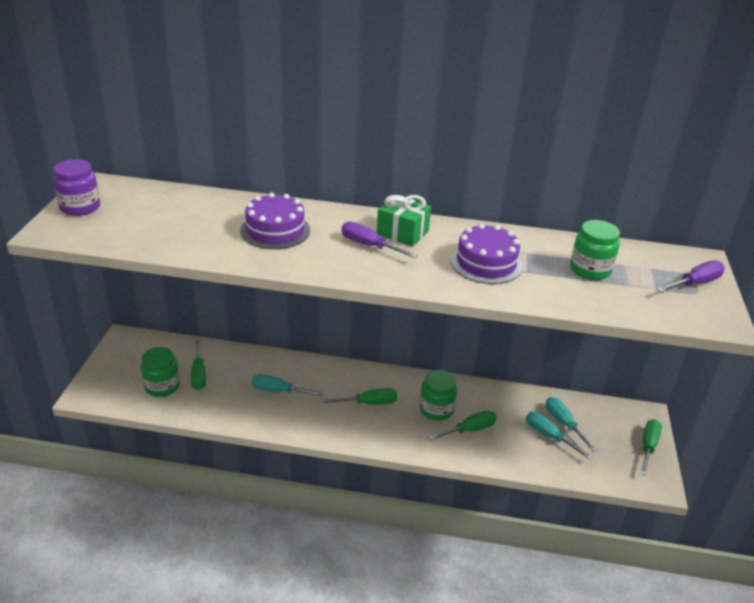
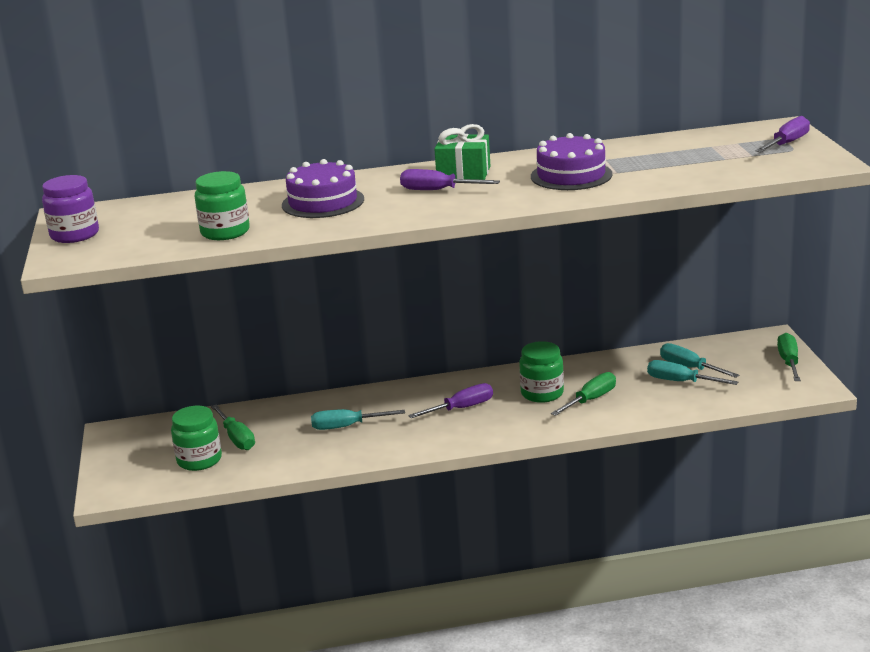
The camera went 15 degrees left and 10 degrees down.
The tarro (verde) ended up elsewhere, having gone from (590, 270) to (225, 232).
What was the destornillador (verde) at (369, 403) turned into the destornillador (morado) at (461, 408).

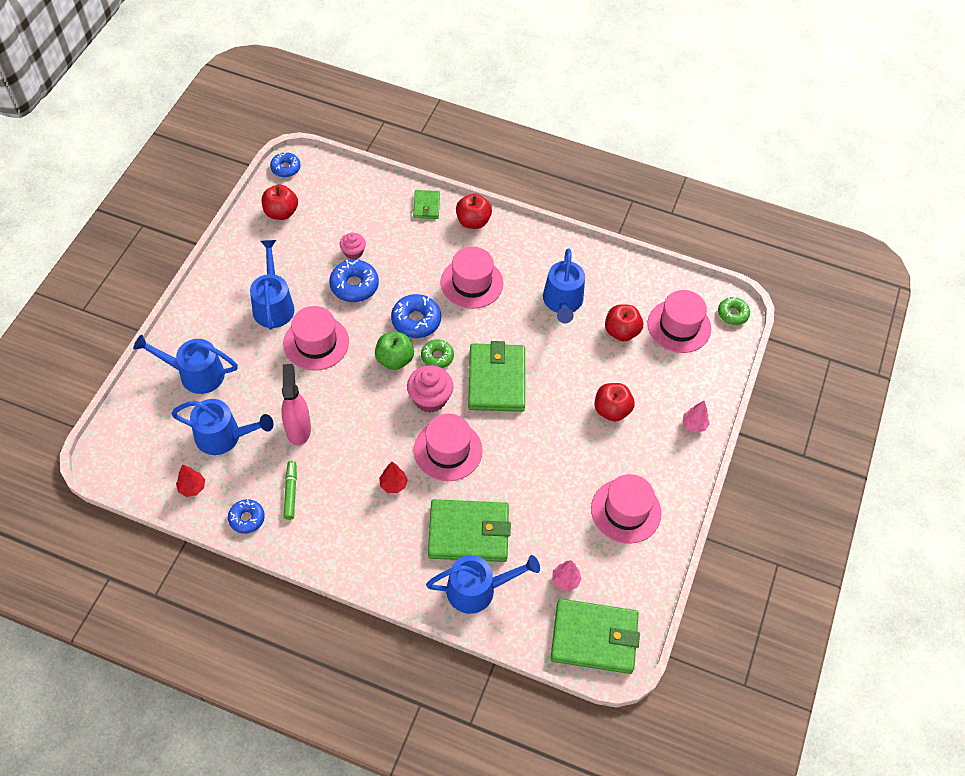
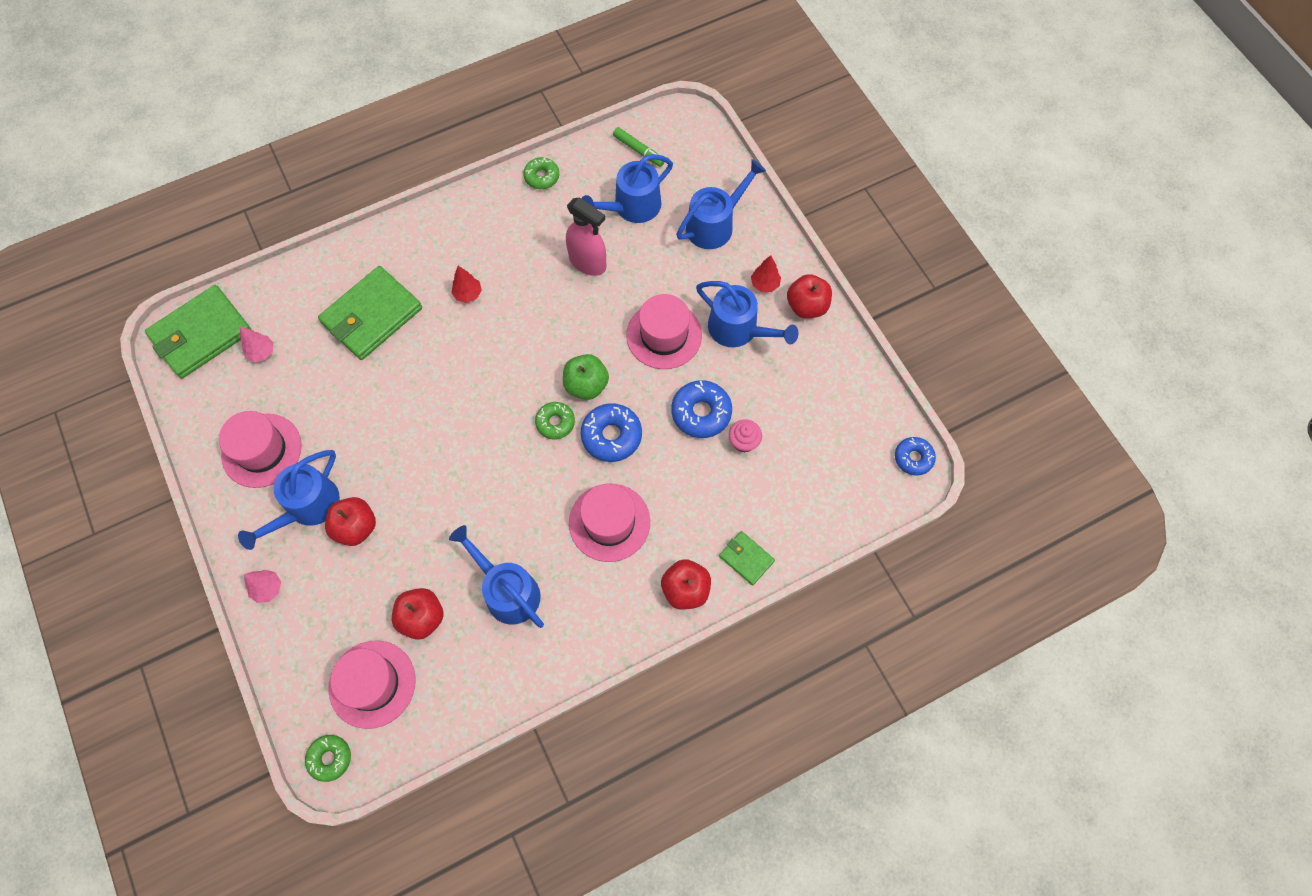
The camera went 135 degrees right and 10 degrees up.
The second view lost the magdalena (rosa) at (430, 398).
The second view lost the sombrero (rosa) at (448, 450).
The second view lost the cartera (verde) at (496, 380).
The árbol (rojo) ended up elsewhere, having gone from (192, 488) to (765, 284).
The manzana (rojo) ended up elsewhere, having gone from (281, 212) to (806, 306).
The rotulador (verde) ended up elsewhere, having gone from (290, 492) to (638, 150).
The regadera (azul) ended up elsewhere, having gone from (478, 589) to (307, 507).
What was the rosquilla (azul) at (247, 518) turned into the rosquilla (verde) at (542, 177).

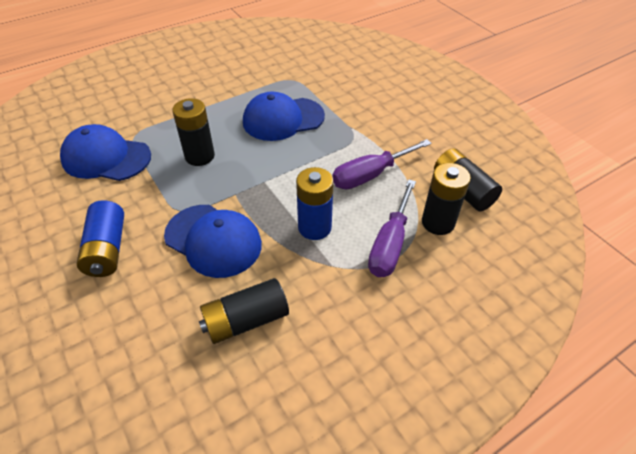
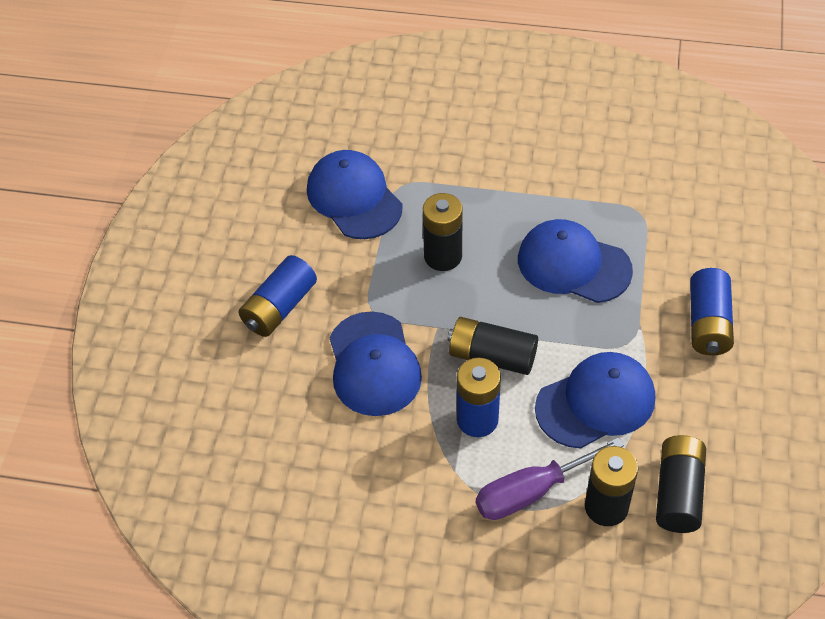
The camera went 45 degrees right and 5 degrees up.
The second view gained the pila (azul) at (708, 323).
The pila (negro) ended up elsewhere, having gone from (246, 320) to (492, 356).
Where the destornillador (morado) stood at (370, 175), the gorra (azul) came to stand at (596, 402).

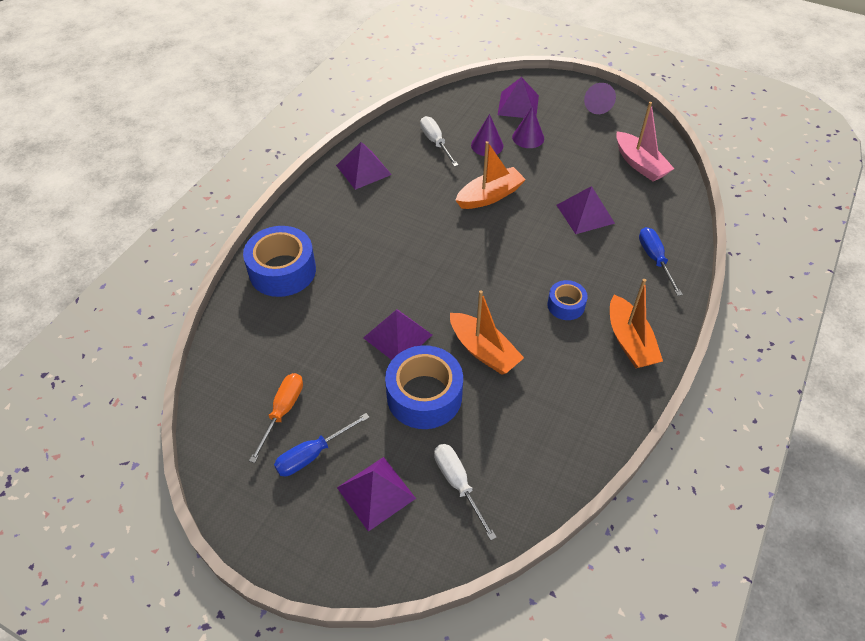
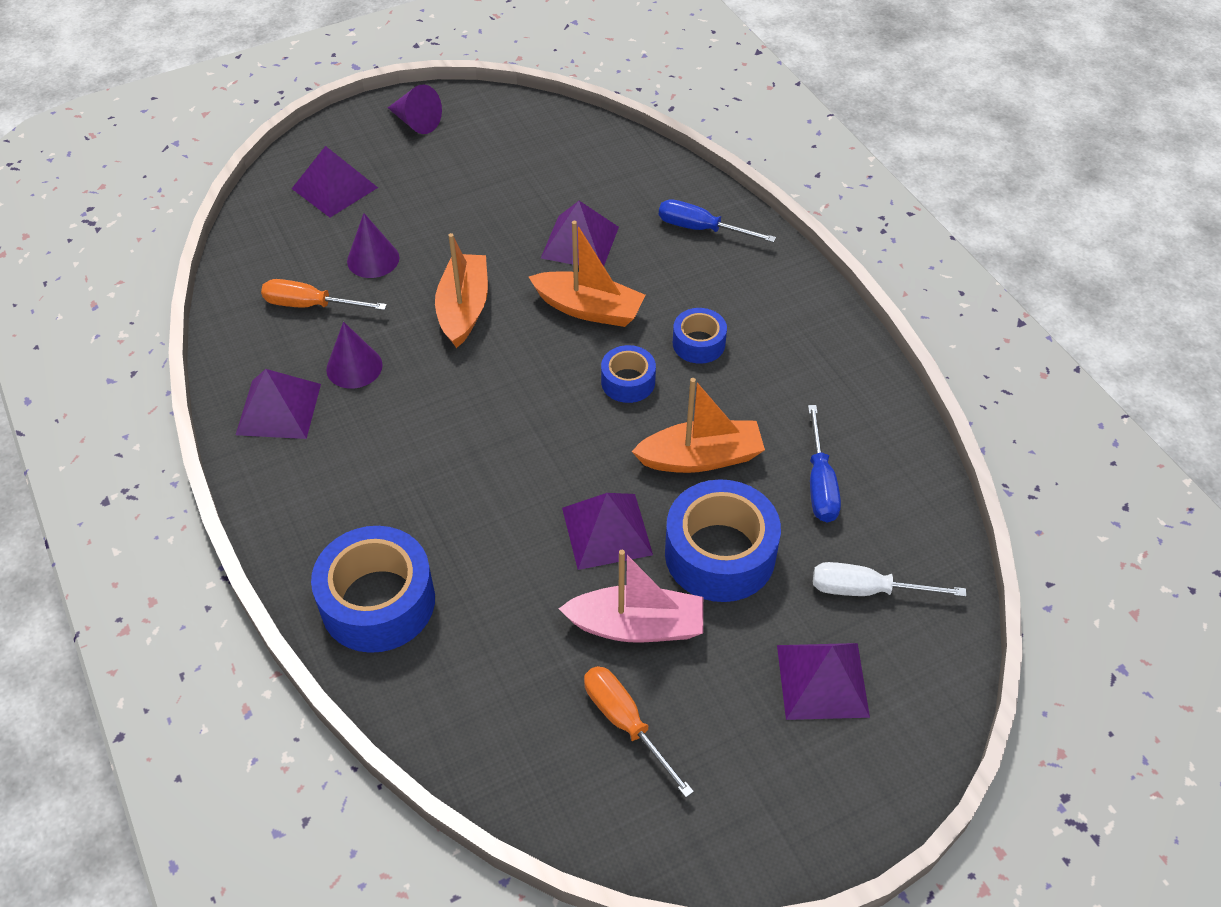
The camera went 55 degrees left and 0 degrees up.
The second view gained the cinta adhesiva (azul) at (628, 382).
The destornillador (azul) ended up elsewhere, having gone from (313, 454) to (820, 483).
The cono (morado) ended up elsewhere, having gone from (528, 137) to (354, 367).
The barco (naranja) ended up elsewhere, having gone from (629, 341) to (589, 309).
The barco (rosa) ended up elsewhere, having gone from (640, 164) to (636, 626).
What was the destornillador (blanco) at (435, 142) turned into the destornillador (naranja) at (311, 305).

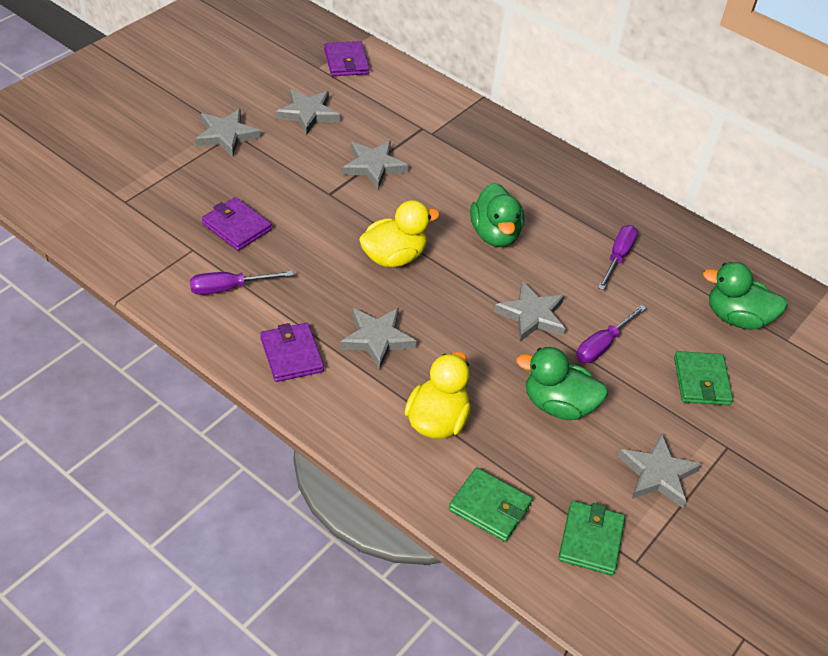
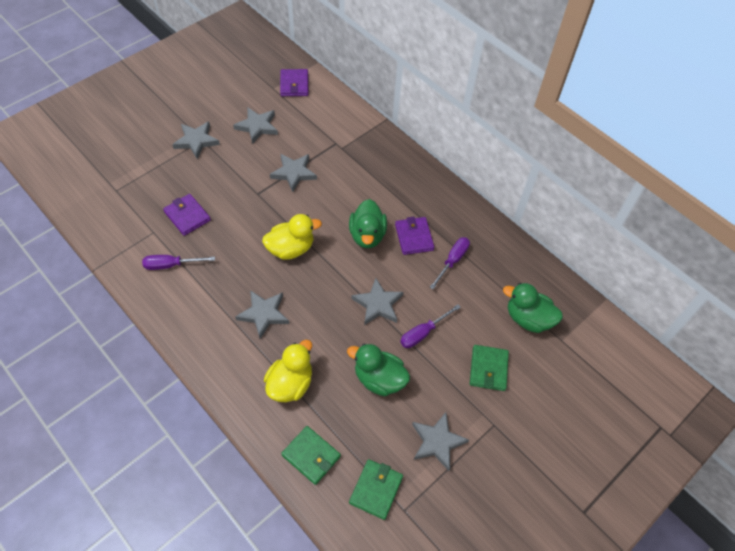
The camera went 10 degrees right and 10 degrees up.
The cartera (morado) ended up elsewhere, having gone from (291, 355) to (414, 237).

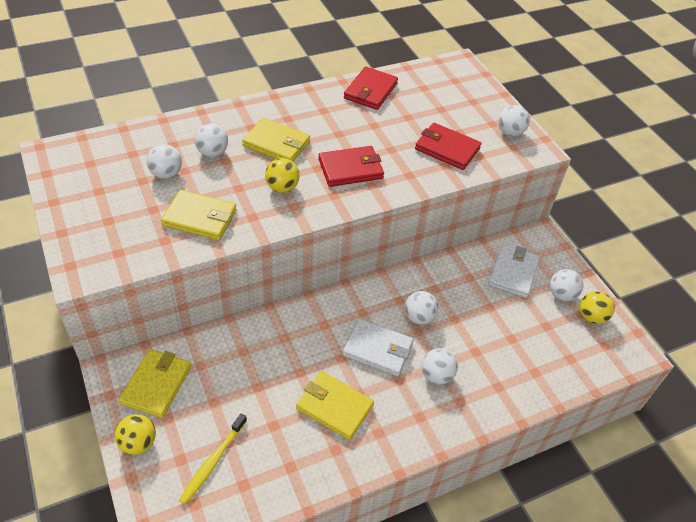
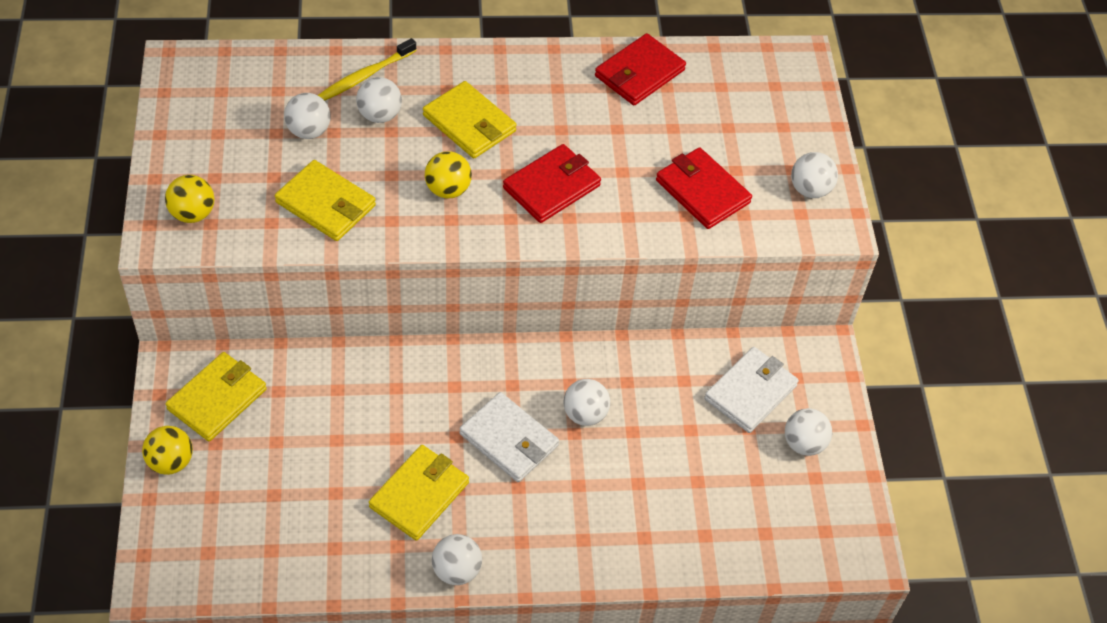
The camera went 20 degrees right and 5 degrees up.
The cepillo de dientes (amarillo) ended up elsewhere, having gone from (212, 462) to (365, 76).
The pelota (blanco) ended up elsewhere, having gone from (436, 375) to (456, 570).
The pelota (amarillo) ended up elsewhere, having gone from (591, 317) to (193, 214).
The cartera (amarillo) at (334, 407) ended up facing another way, 75 degrees clockwise from before.
The cartera (rojo) at (350, 169) ended up facing another way, 45 degrees counterclockwise from before.

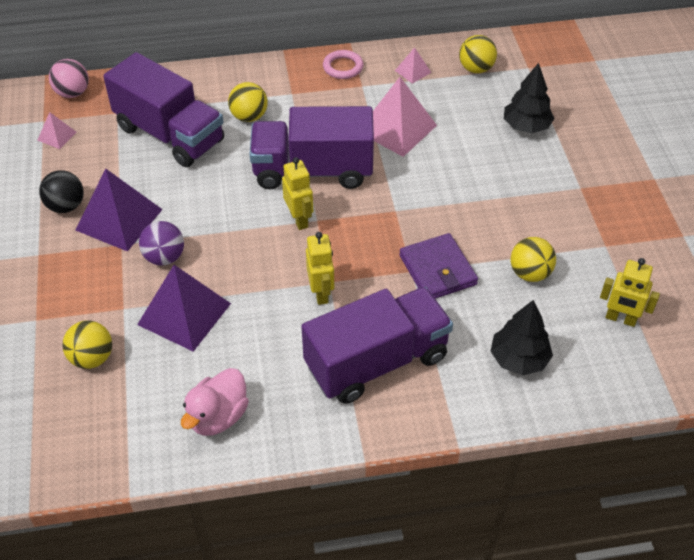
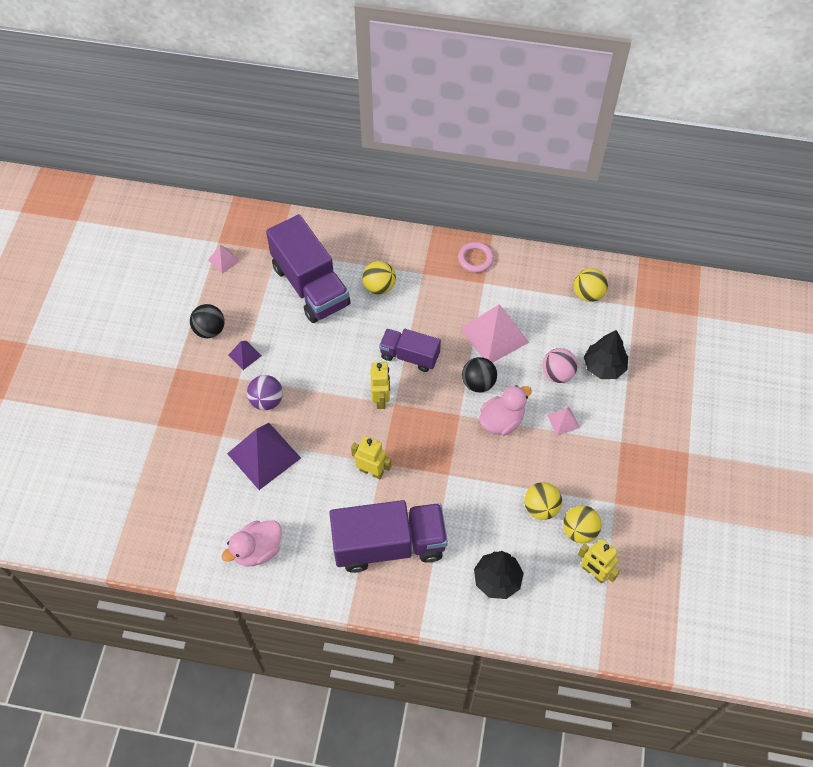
The camera went 20 degrees right and 10 degrees up.
The second view lost the cartera (morado) at (437, 270).
The second view gained the pelota (negro) at (478, 383).
The second view gained the pato (rosa) at (501, 421).
The pelota (rosa) ended up elsewhere, having gone from (72, 93) to (557, 374).
The pelota (amarillo) ended up elsewhere, having gone from (92, 358) to (579, 531).
The pirámide (rosa) ended up elsewhere, having gone from (413, 71) to (563, 421).
The robot (amarillo) at (321, 293) ended up facing another way, 75 degrees counterclockwise from before.
The size of the pirámide (morado) at (119, 219) changed by a factor of 0.48.
The size of the camión (morado) at (313, 171) changed by a factor of 0.57.

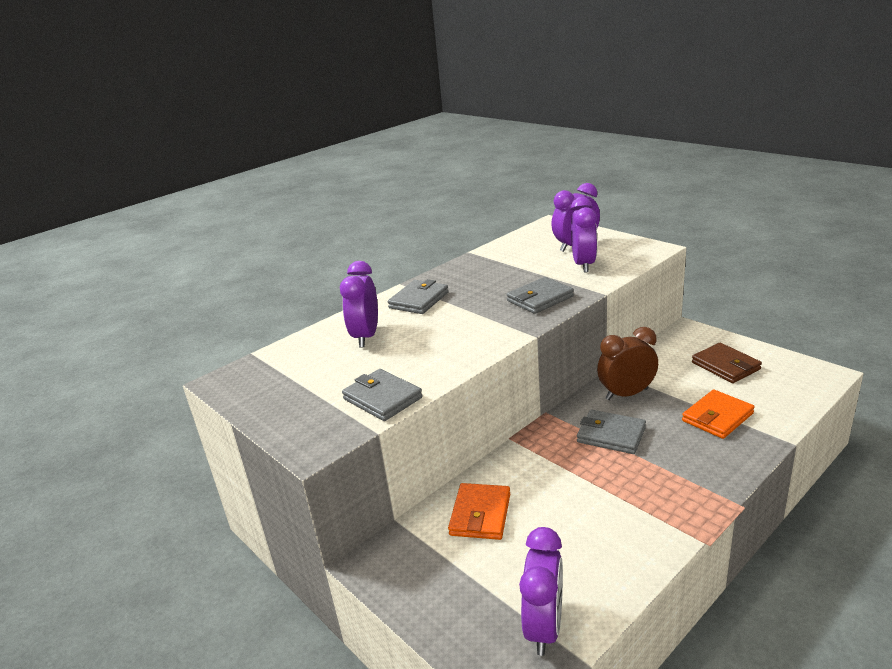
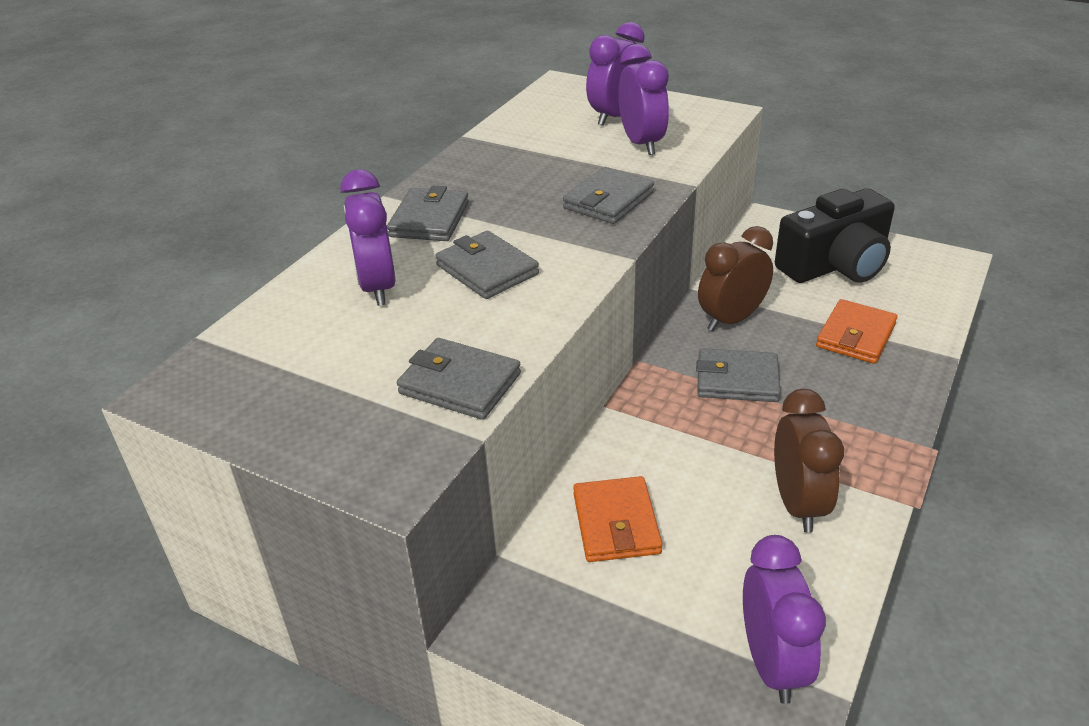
The camera went 20 degrees left and 10 degrees up.
The second view gained the cartera (gris) at (487, 270).
The second view gained the despertador (marrón) at (798, 504).
Where the cartera (marrón) stood at (725, 366), the cámara (negro) came to stand at (835, 265).

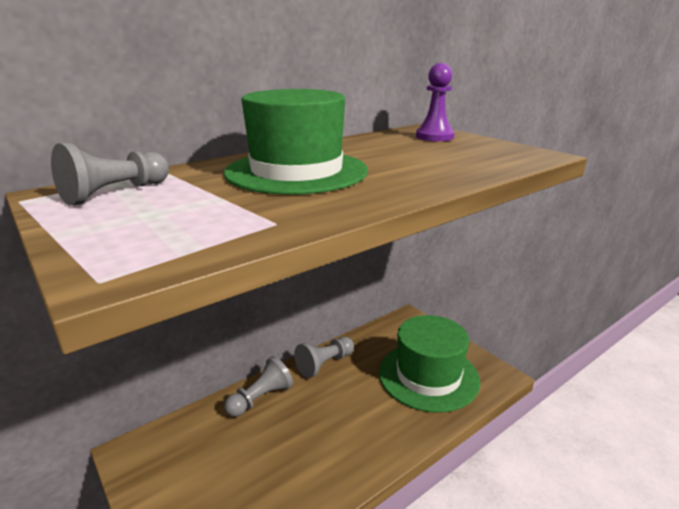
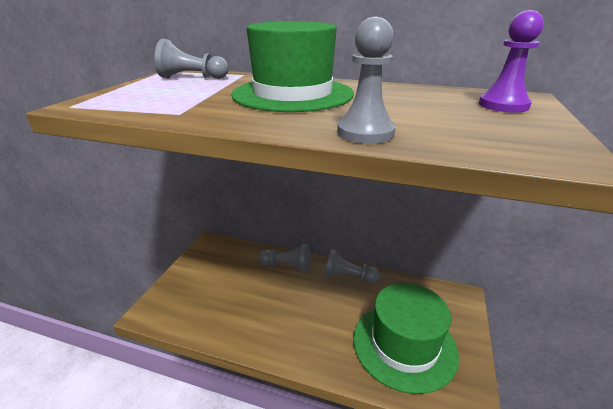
The camera went 55 degrees right and 5 degrees up.
The second view gained the peón (gris) at (365, 133).

